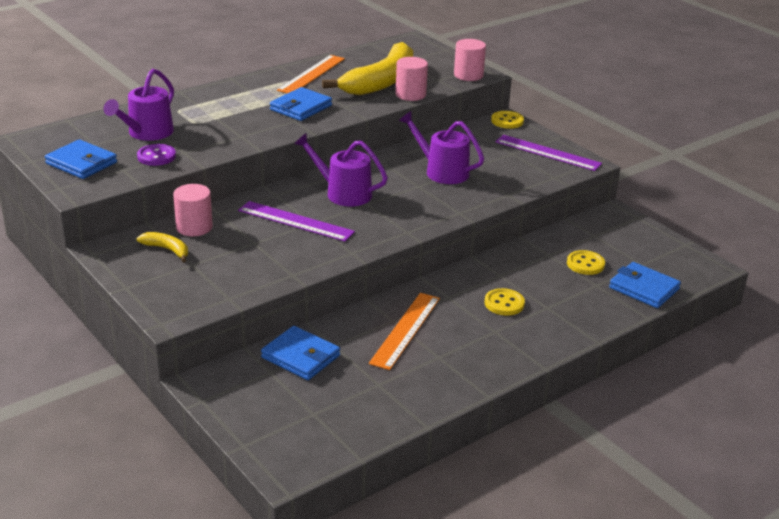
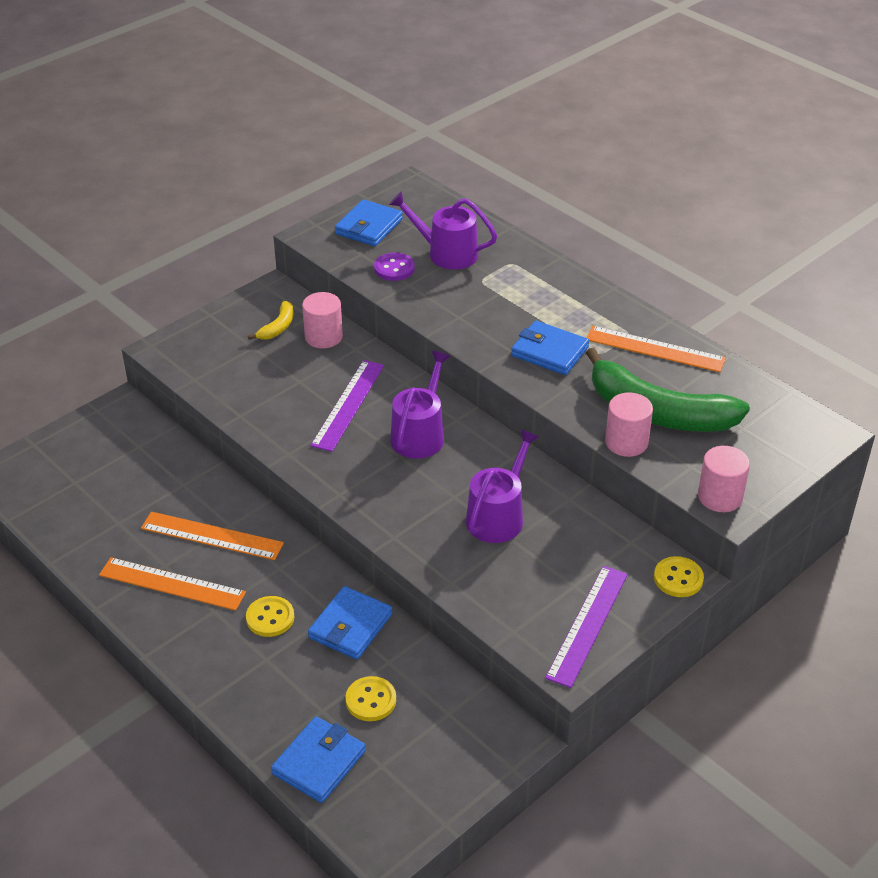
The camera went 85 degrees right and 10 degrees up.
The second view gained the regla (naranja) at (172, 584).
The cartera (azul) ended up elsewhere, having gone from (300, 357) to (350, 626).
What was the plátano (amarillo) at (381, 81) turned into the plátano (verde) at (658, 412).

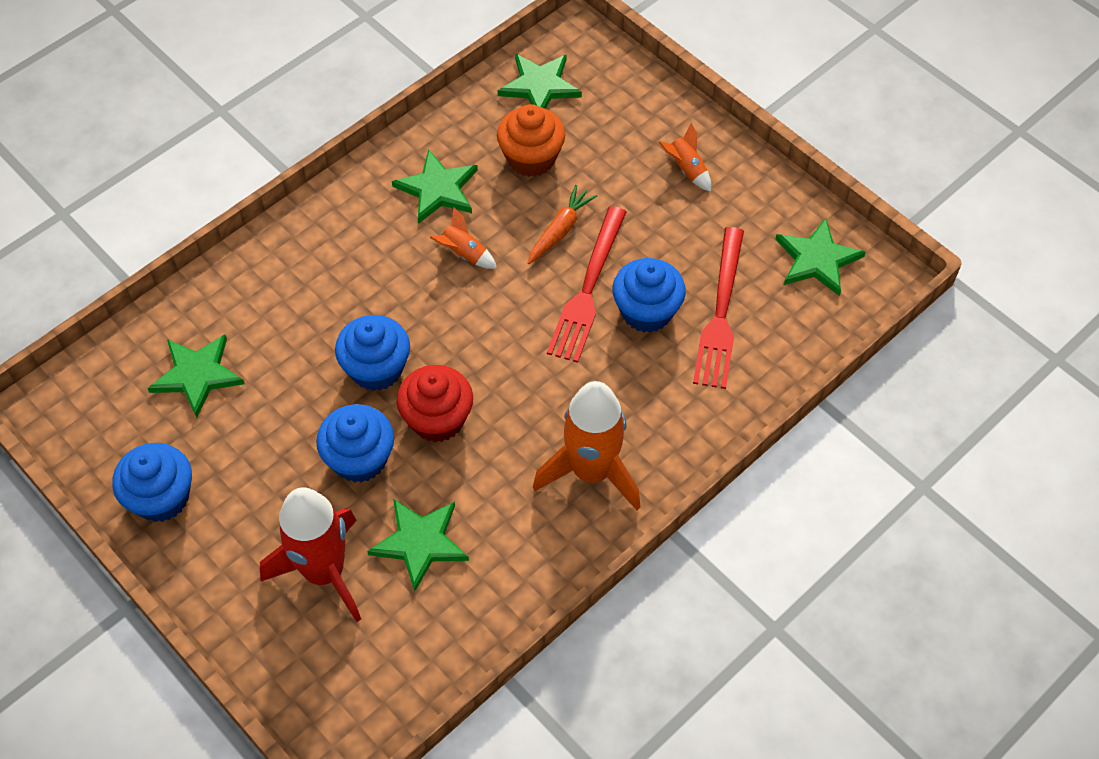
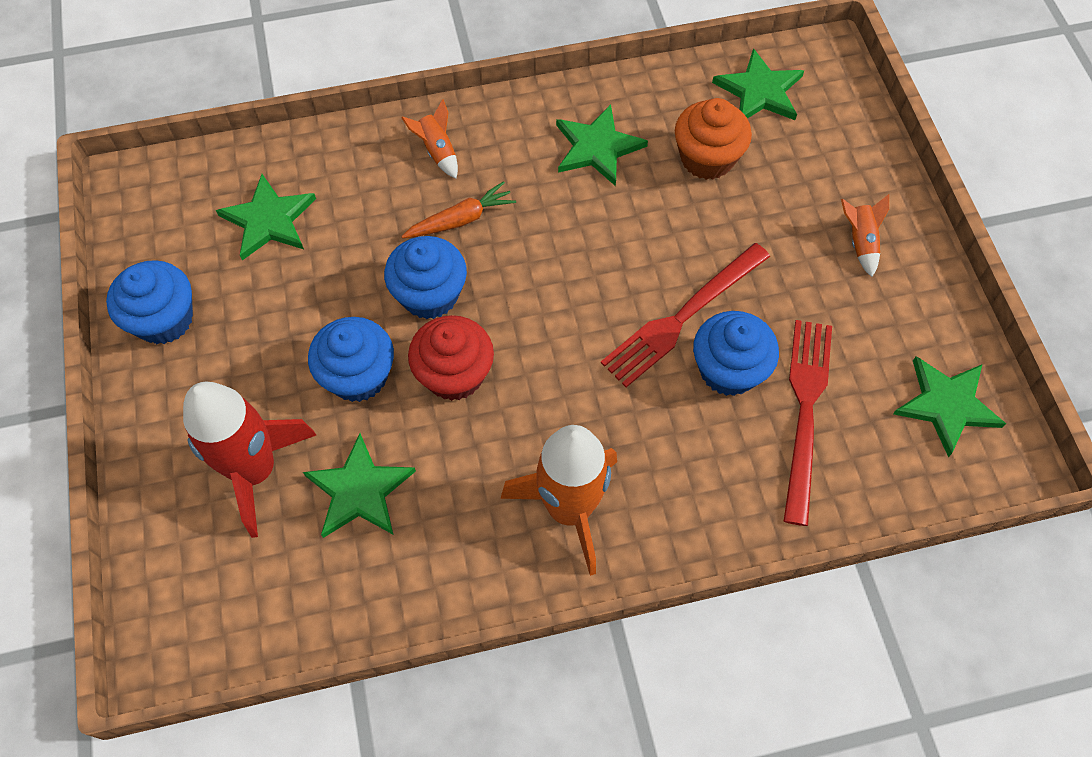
The camera went 30 degrees right and 5 degrees up.
The cohete (naranja) ended up elsewhere, having gone from (464, 253) to (437, 151).
The zanahoria (naranja) ended up elsewhere, having gone from (560, 230) to (461, 219).
The tenedor (rojo) at (720, 313) ended up facing another way, 150 degrees clockwise from before.

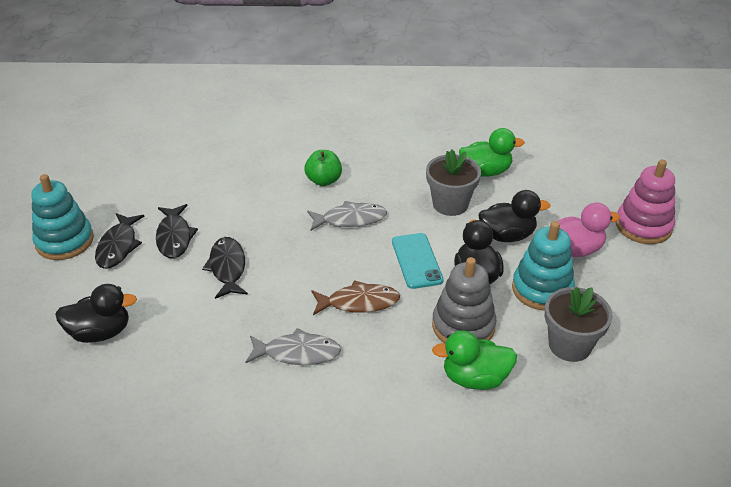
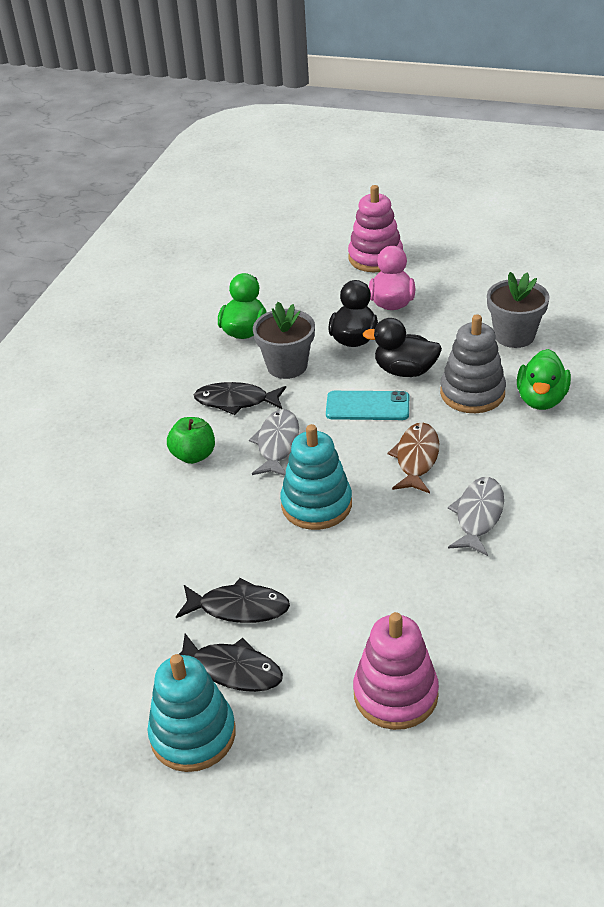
The camera went 70 degrees left and 0 degrees up.
The pez (negro) ended up elsewhere, having gone from (227, 268) to (236, 401).
The juguete apilable (turquesa) ended up elsewhere, having gone from (542, 289) to (316, 504).
Where the pato (negro) stood at (100, 332), the juguete apilable (rosa) came to stand at (395, 694).

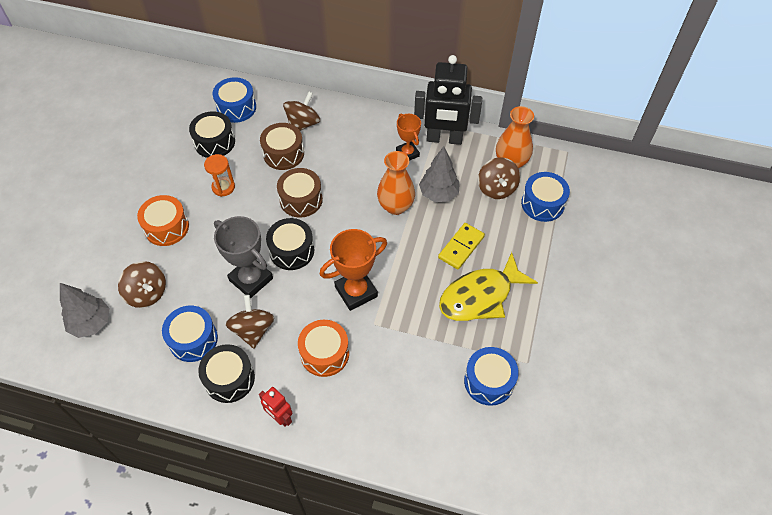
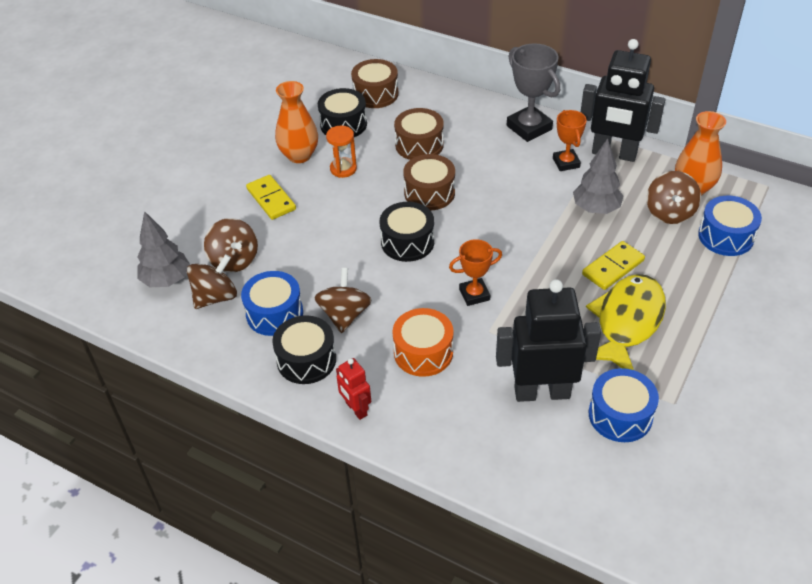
The camera went 15 degrees right and 10 degrees down.
The second view gained the robot (negro) at (542, 392).
The trofeo (gris) ended up elsewhere, having gone from (251, 279) to (529, 127).
The peonza (marrón) ended up elsewhere, having gone from (303, 124) to (215, 297).
The florero (naranja) ended up elsewhere, having gone from (395, 206) to (299, 155).
Where the tambor (naranja) stood at (166, 227), the ficha de dominó (amarillo) came to stand at (271, 199).
What was the tambor (azul) at (236, 108) turned into the tambor (marrón) at (375, 94).
The pez (amarillo) at (480, 296) ended up facing another way, 135 degrees clockwise from before.
The size of the trofeo (naranja) at (356, 291) changed by a factor of 0.63.

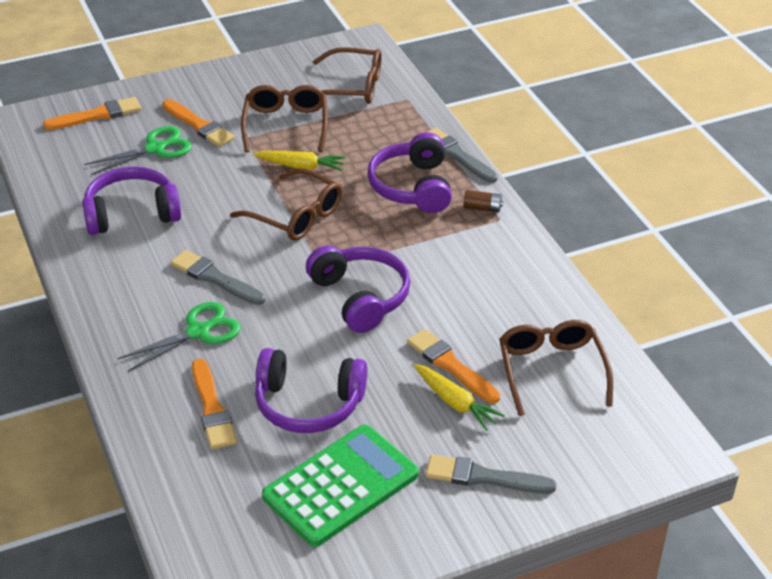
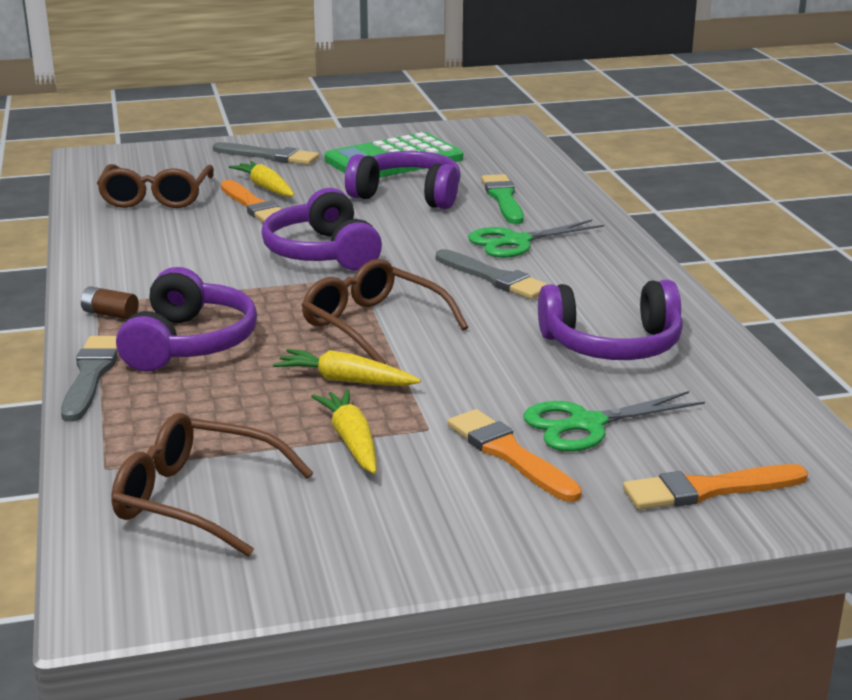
The camera went 170 degrees left and 15 degrees down.
Where the gafas (marrón) stood at (285, 125), the zanahoria (amarillo) came to stand at (351, 441).
What was the pincel (naranja) at (212, 408) turned into the pincel (verde) at (503, 199).
The pincel (gris) at (457, 155) ended up facing another way, 150 degrees counterclockwise from before.

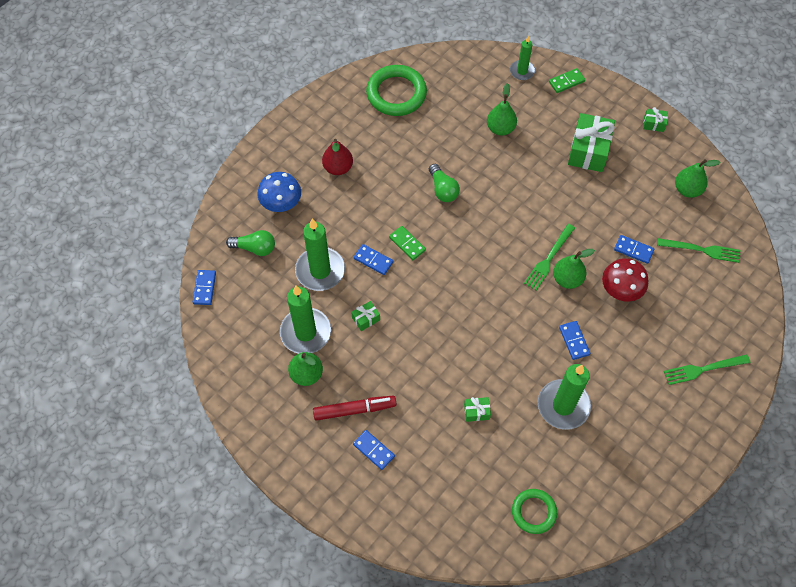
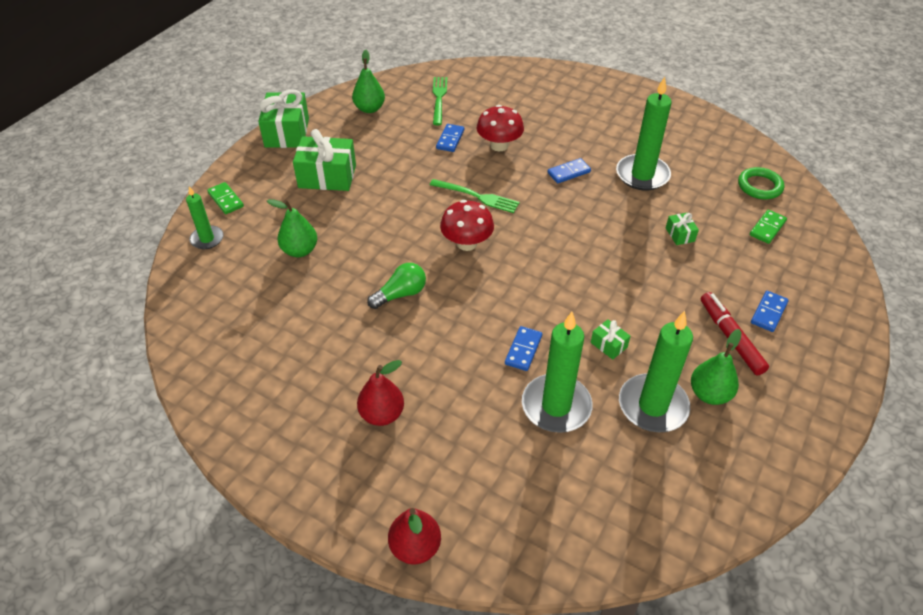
The camera went 100 degrees left and 15 degrees down.
The second view lost the ficha de dominó (azul) at (204, 288).
The second view lost the bombilla (verde) at (255, 248).
The second view lost the seta (azul) at (281, 203).
The second view lost the anillo (verde) at (396, 93).
The second view lost the pera (verde) at (567, 279).
The second view lost the tenedor (verde) at (702, 369).
The second view gained the pera (rojo) at (415, 547).
The second view gained the seta (rojo) at (467, 243).
The ficha de dominó (verde) ended up elsewhere, having gone from (407, 244) to (767, 228).
The size of the regalo (verde) at (653, 124) changed by a factor of 2.13.

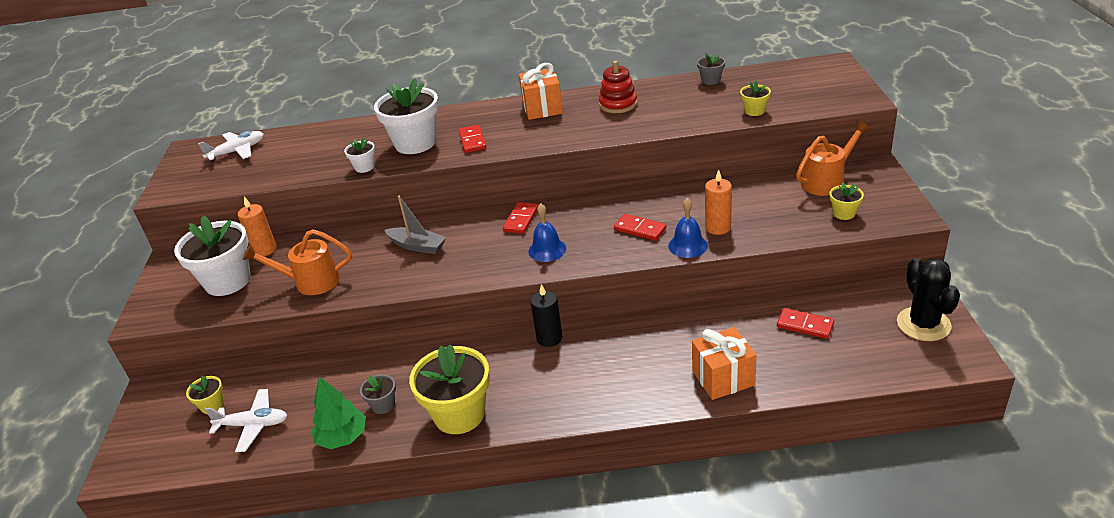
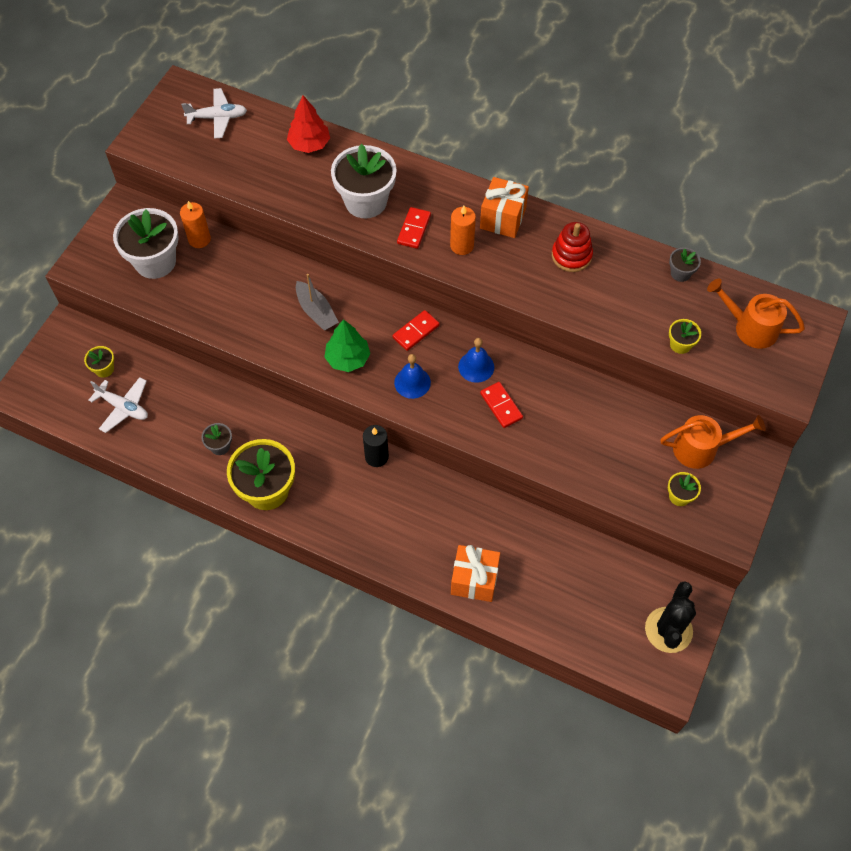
The camera went 25 degrees right and 25 degrees up.
The second view lost the maceta (blanco) at (364, 167).
The second view lost the ficha de dominó (rojo) at (805, 325).
The second view gained the árbol (rojo) at (309, 144).
The regadera (naranja) ended up elsewhere, having gone from (310, 282) to (749, 327).
The árbol (verde) ended up elsewhere, having gone from (342, 437) to (348, 358).
The campana (azul) ended up elsewhere, having gone from (688, 245) to (476, 366).
The vela (naranja) ended up elsewhere, having gone from (718, 227) to (462, 246).

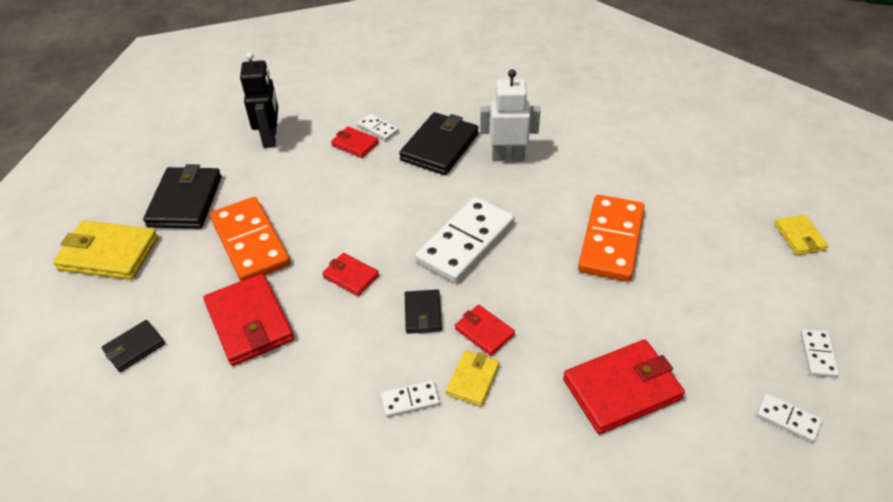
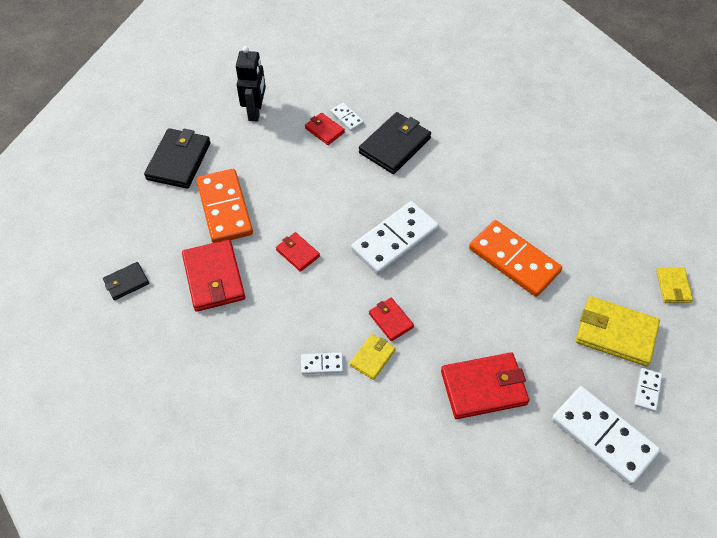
The camera went 10 degrees right and 10 degrees up.
The second view lost the cartera (negro) at (423, 313).
The second view lost the robot (blanco) at (508, 157).
The cartera (amarillo) ended up elsewhere, having gone from (108, 253) to (615, 333).
The ficha de dominó (naranja) at (611, 240) ended up facing another way, 75 degrees counterclockwise from before.
The size of the ficha de dominó (blanco) at (787, 419) changed by a factor of 2.22.

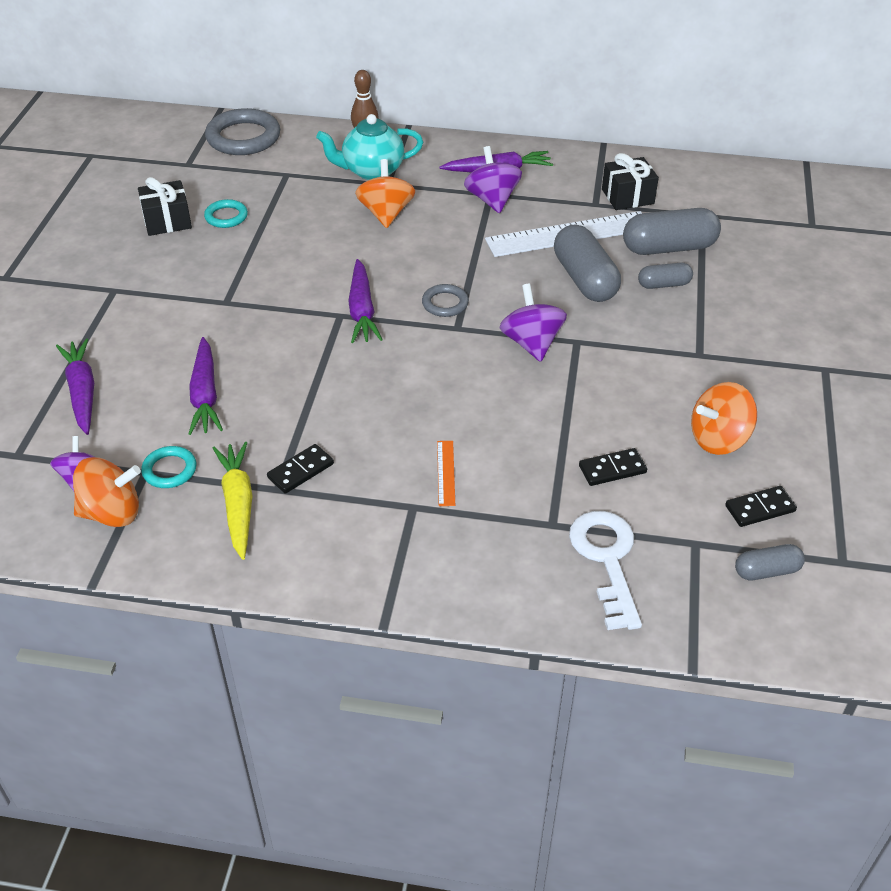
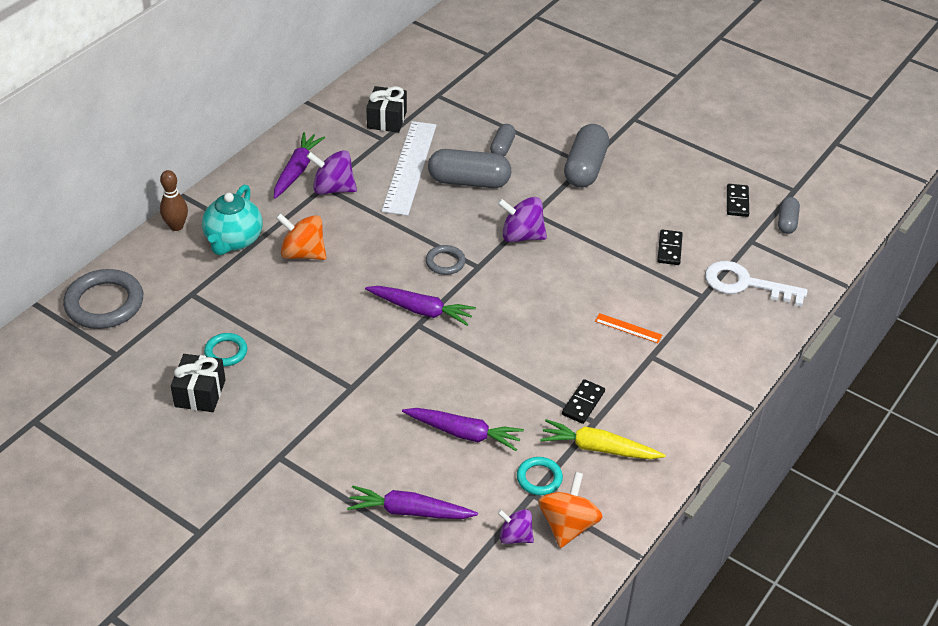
The camera went 65 degrees left and 0 degrees up.
The second view lost the peonza (naranja) at (718, 439).
The cápsula (gris) ended up elsewhere, having gone from (669, 248) to (585, 168).
The ficha de dominó (negro) at (300, 471) ended up facing another way, 45 degrees clockwise from before.

